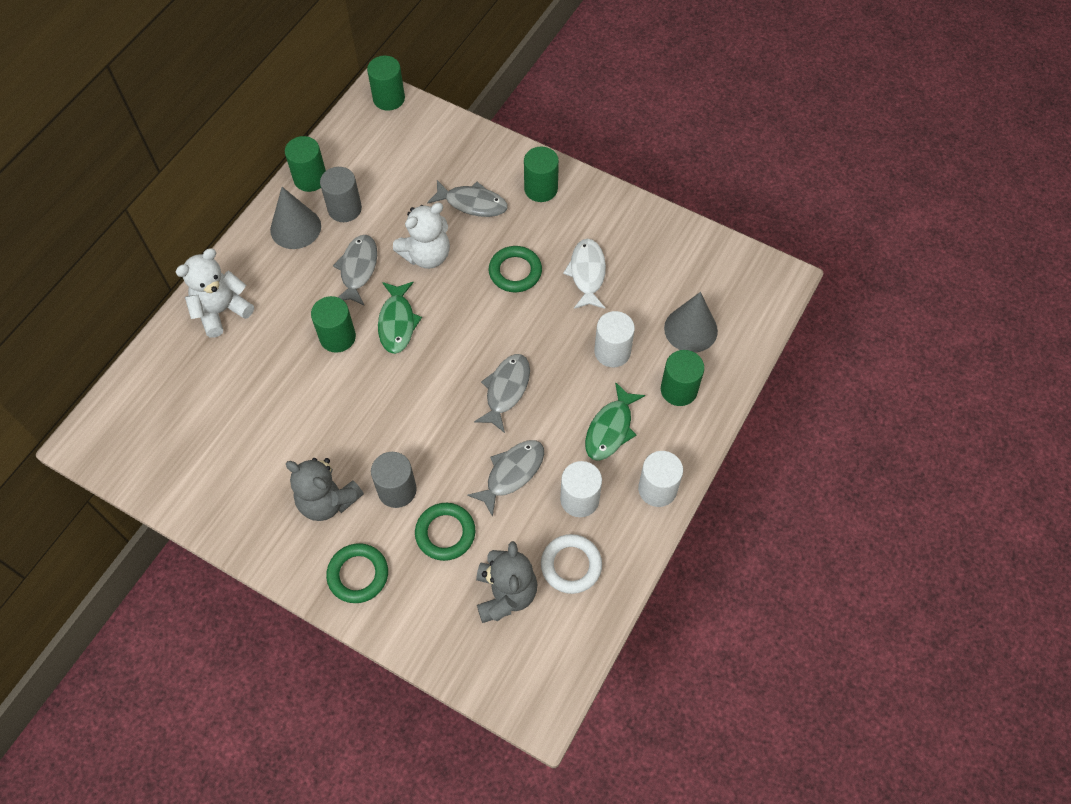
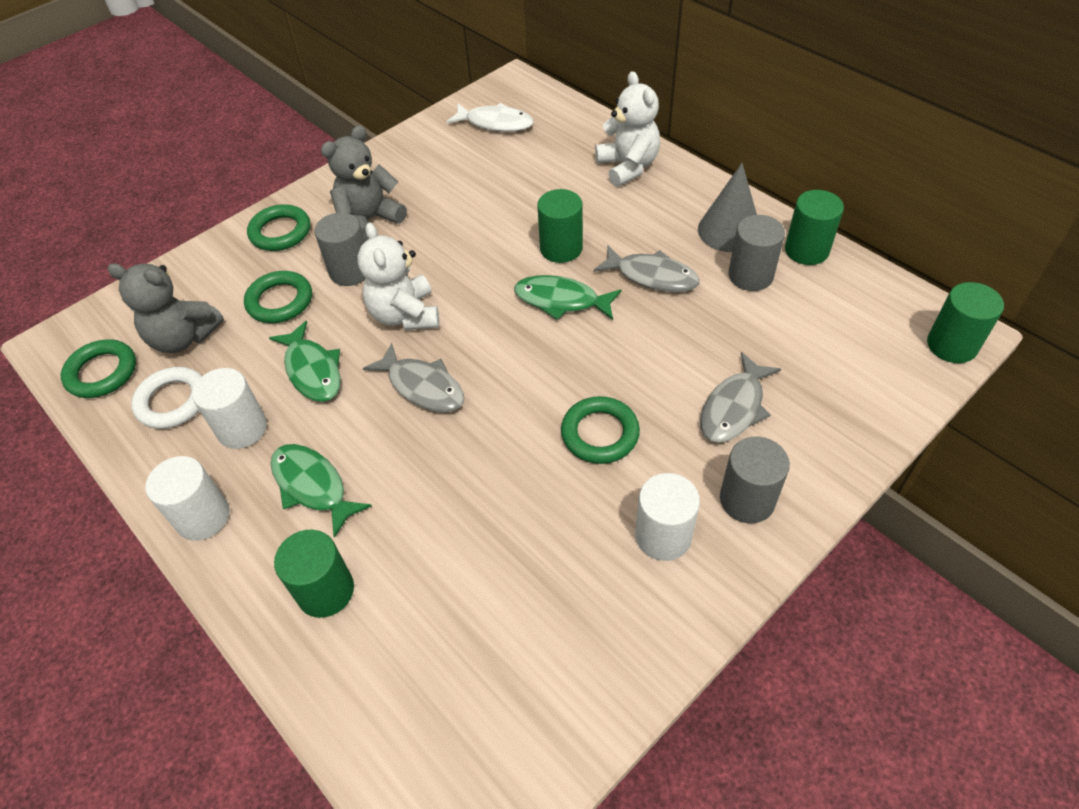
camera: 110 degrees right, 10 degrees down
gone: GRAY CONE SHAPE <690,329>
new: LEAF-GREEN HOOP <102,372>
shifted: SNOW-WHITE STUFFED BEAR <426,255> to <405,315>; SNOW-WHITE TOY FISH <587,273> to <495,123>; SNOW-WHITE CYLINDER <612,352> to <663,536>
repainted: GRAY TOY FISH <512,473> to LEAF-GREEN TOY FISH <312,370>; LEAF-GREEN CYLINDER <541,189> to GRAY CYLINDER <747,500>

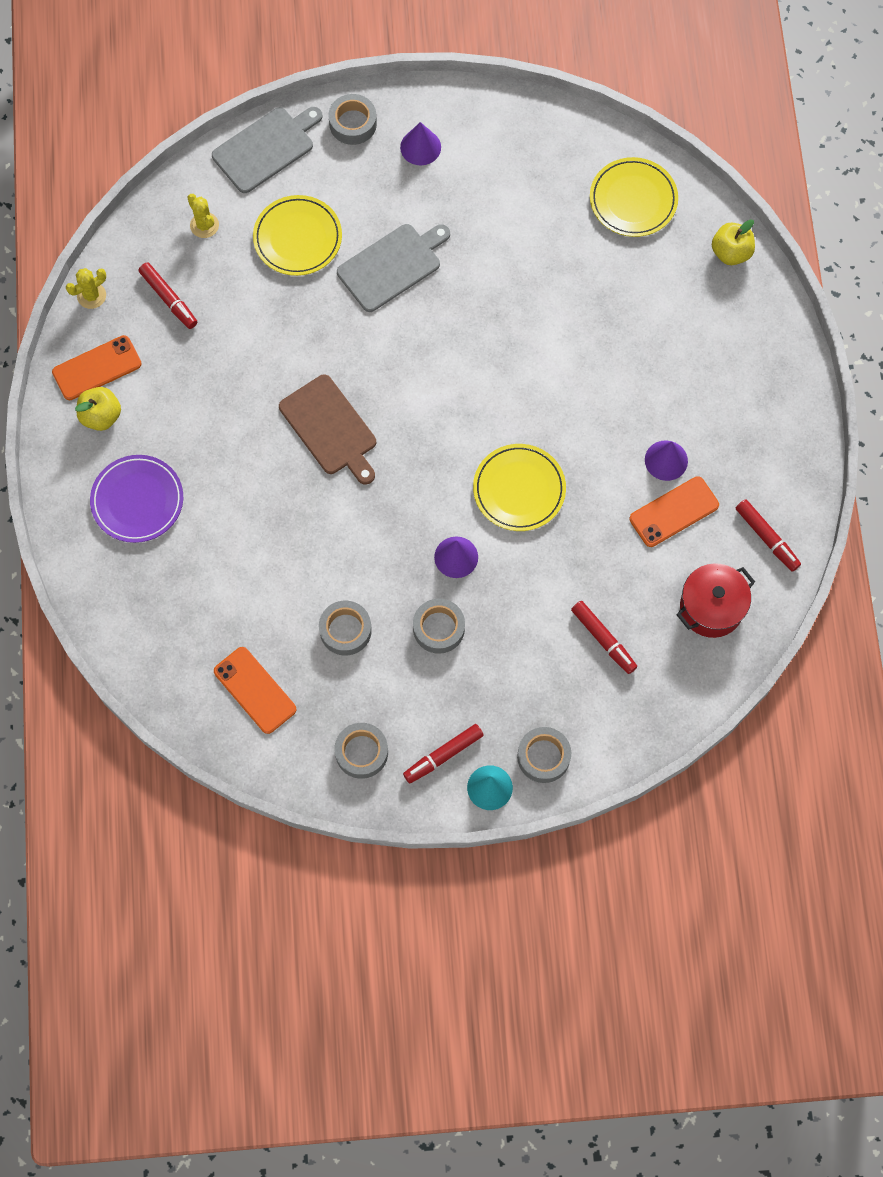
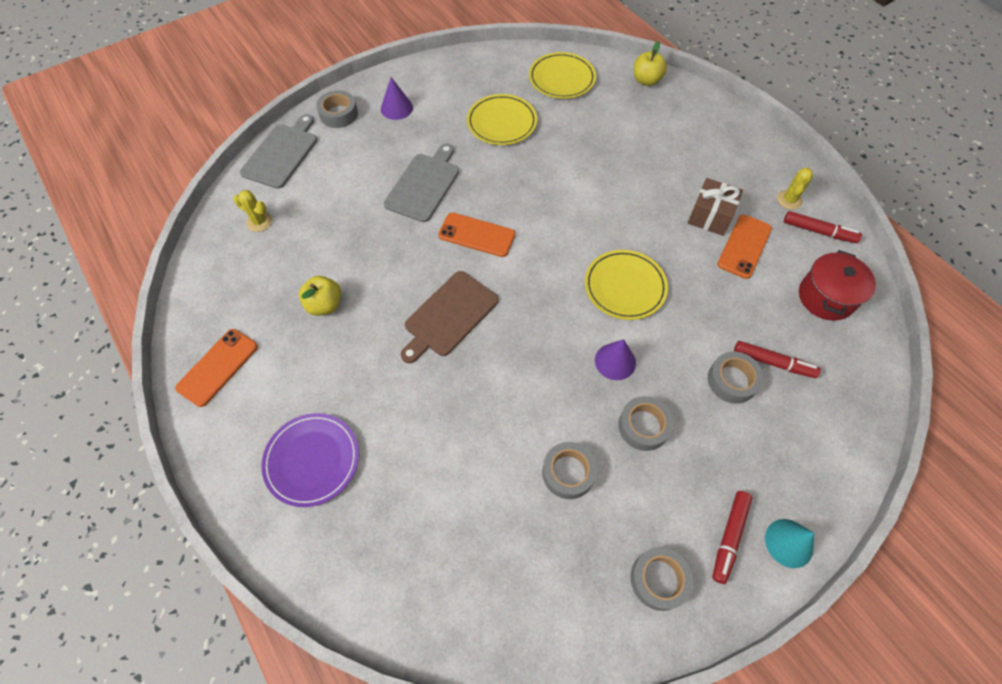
camera: 30 degrees left, 10 degrees down
gone: RED FELT PEN <169,299>
shifted: GOLDEN CACTUS <91,296> to <789,200>; GOLDEN APPLE FRUIT <101,416> to <325,305>; BRIGHT ORANGE MOBILE PHONE <255,690> to <476,235>; GOLDEN DINNER PLATE <297,238> to <501,123>; GRAY ROLL OF TAPE <543,757> to <732,380>
swapped: PURPLE CONE SHAPE <666,460> to BROWN WRAPPED GIFT <710,216>
rotated: BROWN BREAD BOARD <330,428> = <449,316> 105 degrees clockwise

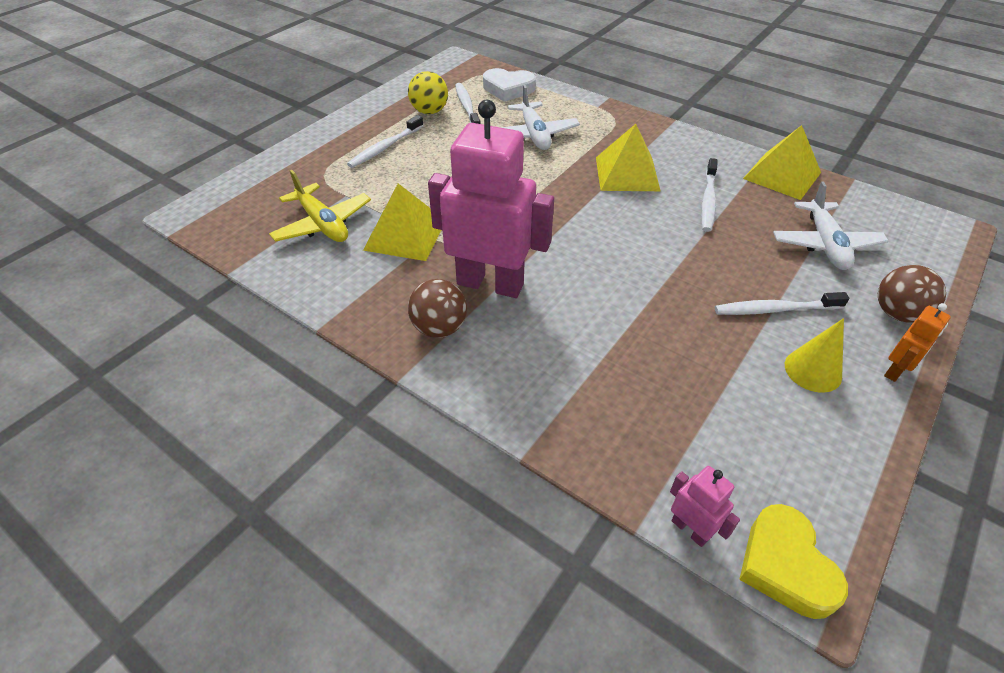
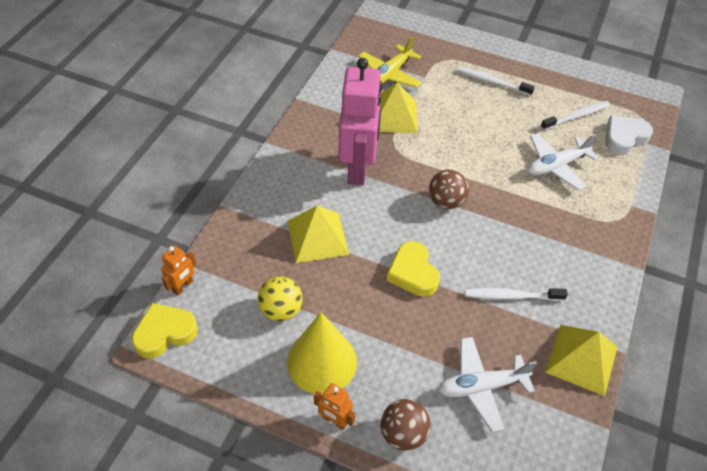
camera: 75 degrees right, 5 degrees up
gone: SNOW-WHITE DENTAL BRUSH <775,309>
new: GOLDEN LOVE HEART <413,273>
shifted: GOLDEN SPHERE <429,111> to <281,310>; BROWN SPHERE <439,328> to <446,201>; GOLDEN SOLID PYRAMID <627,173> to <317,237>
repainted: ROSE-PINK TOY ROBOT <690,529> to BRIGHT ORANGE TOY ROBOT <183,286>
rotated: SNOW-WHITE LOVE HEART <508,89> = <624,137> 60 degrees clockwise
scaled: GOLDEN CONE SHAPE <813,370> = <322,362> x1.69

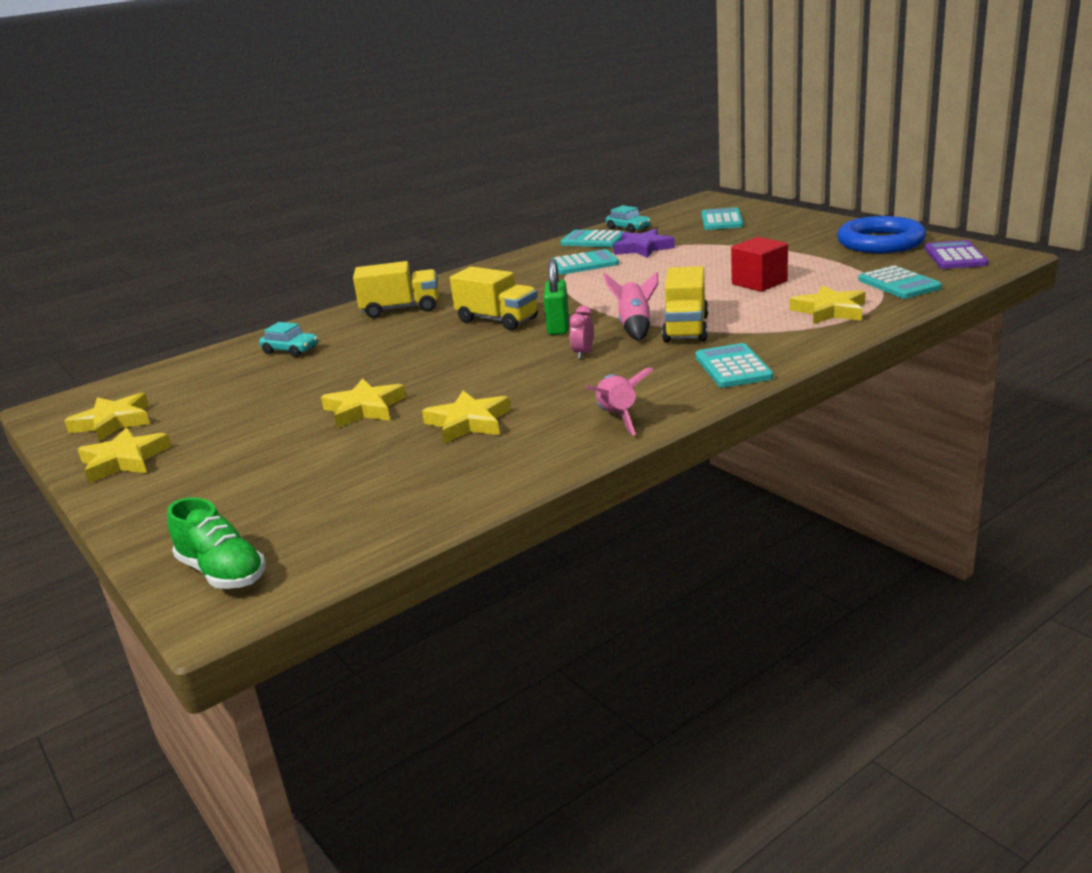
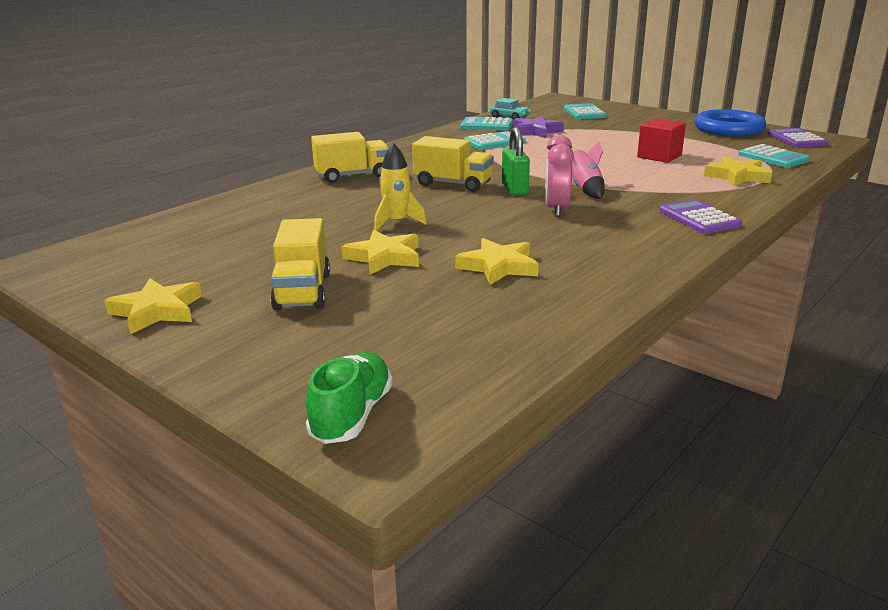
camera: 15 degrees left, 0 degrees up
gone: GOLDEN STAR <113,422>; TURQUOISE AUTOMOBILE <290,350>; ROSE-PINK SPACESHIP <617,417>
new: GOLDEN SPACESHIP <397,222>
shifted: GOLDEN TOY TRUCK <686,329> to <303,291>
repainted: TURQUOISE POCKET CALCULATOR <733,367> to PURPLE POCKET CALCULATOR <699,218>
rotated: LEAF-GREEN SNEAKER <222,572> = <352,415> 105 degrees counterclockwise
scaled: ROSE-PINK BEDSIDE CLOCK <583,354> = <556,209> x1.70

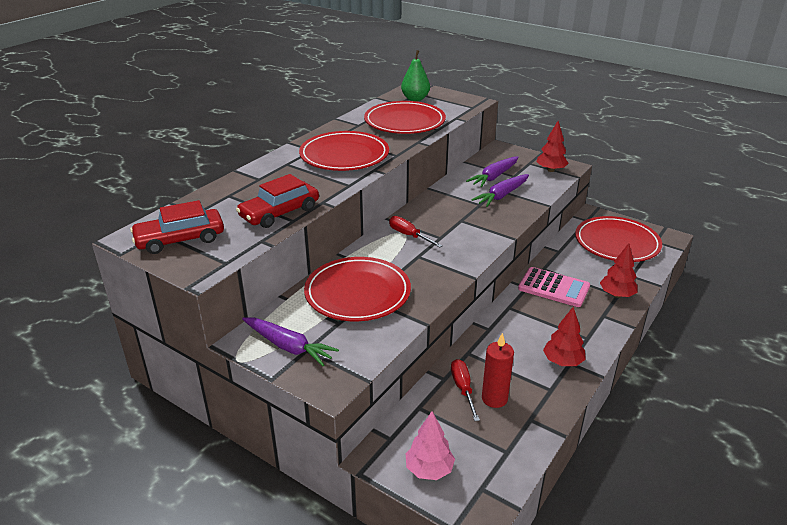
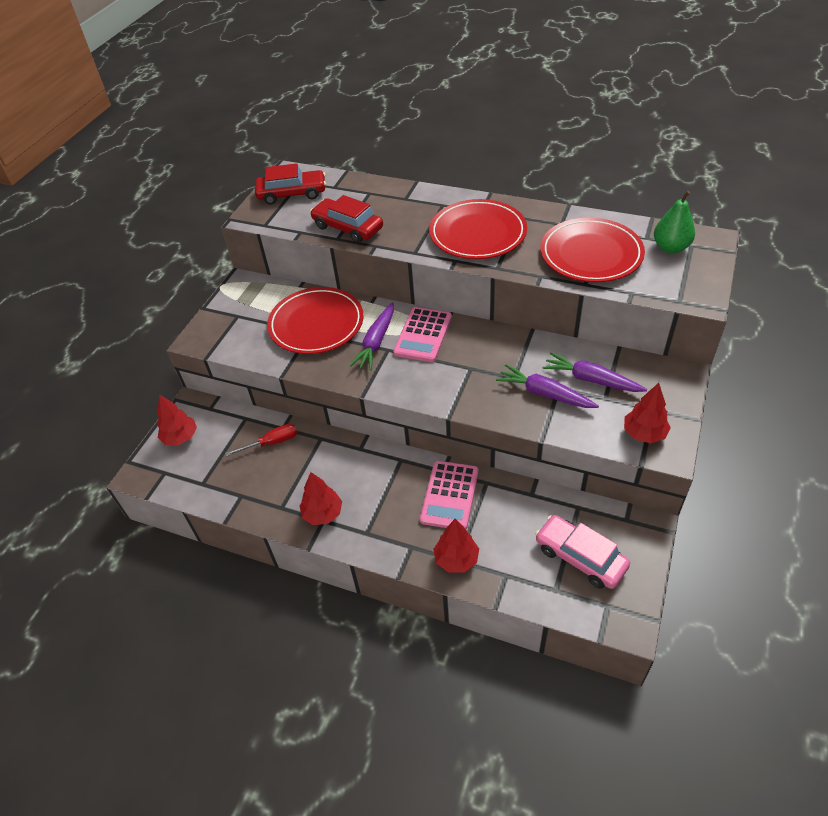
camera: 80 degrees right, 15 degrees up
gone: RED WAX CANDLE <494,398>
shifted: PURPLE ROOT VEGETABLE <288,346> to <376,342>
swapped: RED HAND SCREWDRIVER <409,235> to ROSE-PINK POCKET CALCULATOR <423,335>; RED DINNER PLATE <617,243> to ROSE-PINK AUTOMOBILE <580,557>
repainted: ROSE-PINK TOY TREE <429,469> to RED TOY TREE <180,437>
rotated: RED AUTOMOBILE <180,239> = <292,194> 120 degrees clockwise

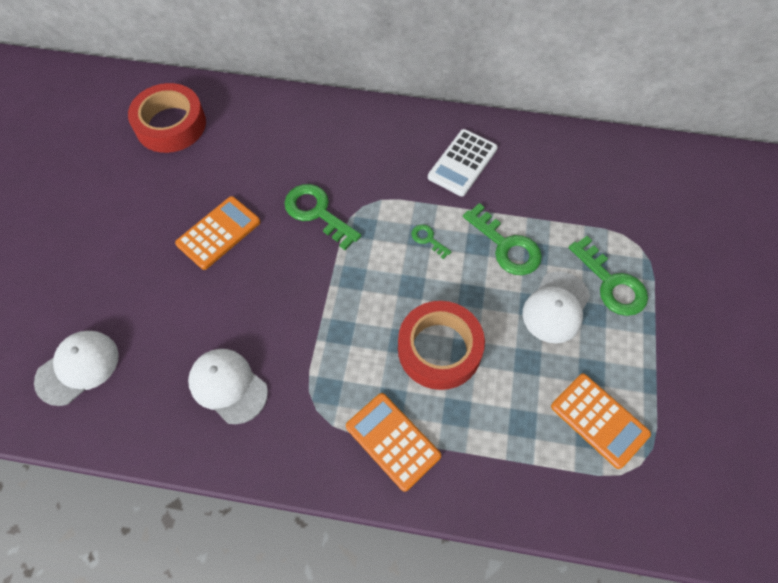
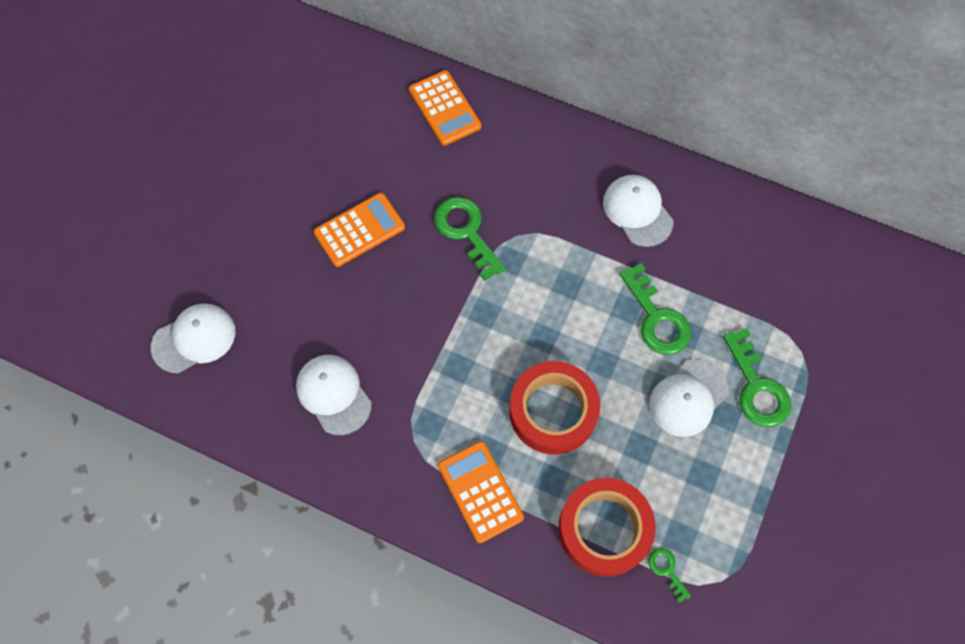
camera: 15 degrees right, 5 degrees up
shifted: RED ROLL OF TAPE <171,125> to <604,529>; LEAF-GREEN KEY <428,239> to <666,570>; BRIGHT ORANGE POCKET CALCULATOR <599,420> to <444,108>
swapped: SNOW-WHITE POCKET CALCULATOR <462,163> to SNOW-WHITE PEAKED CAP <637,211>

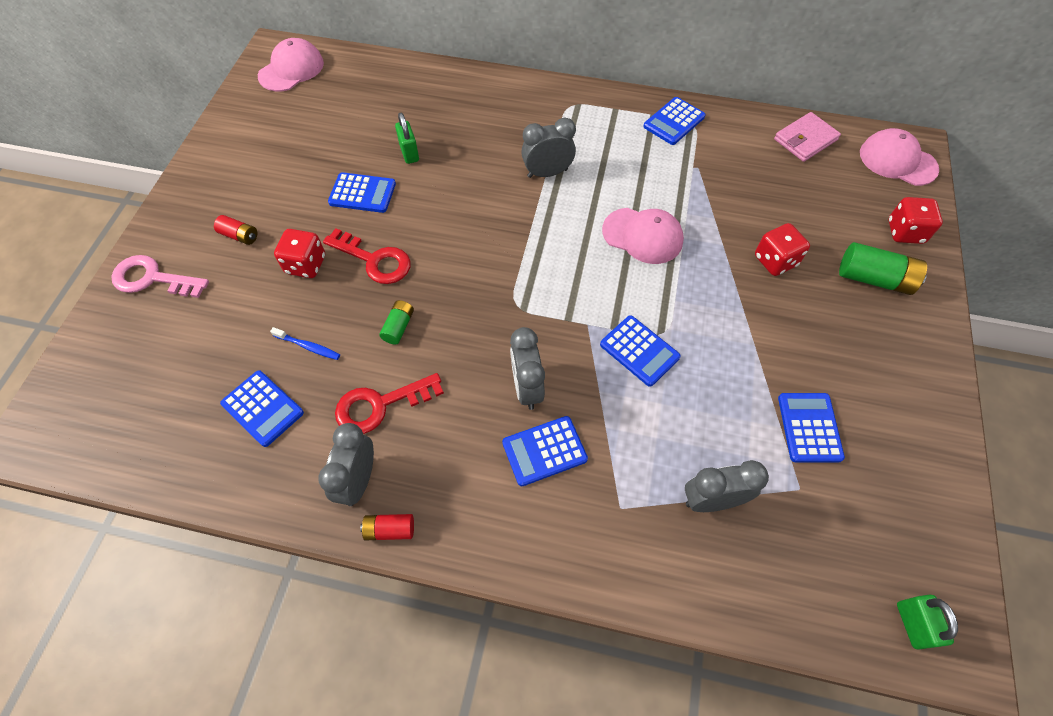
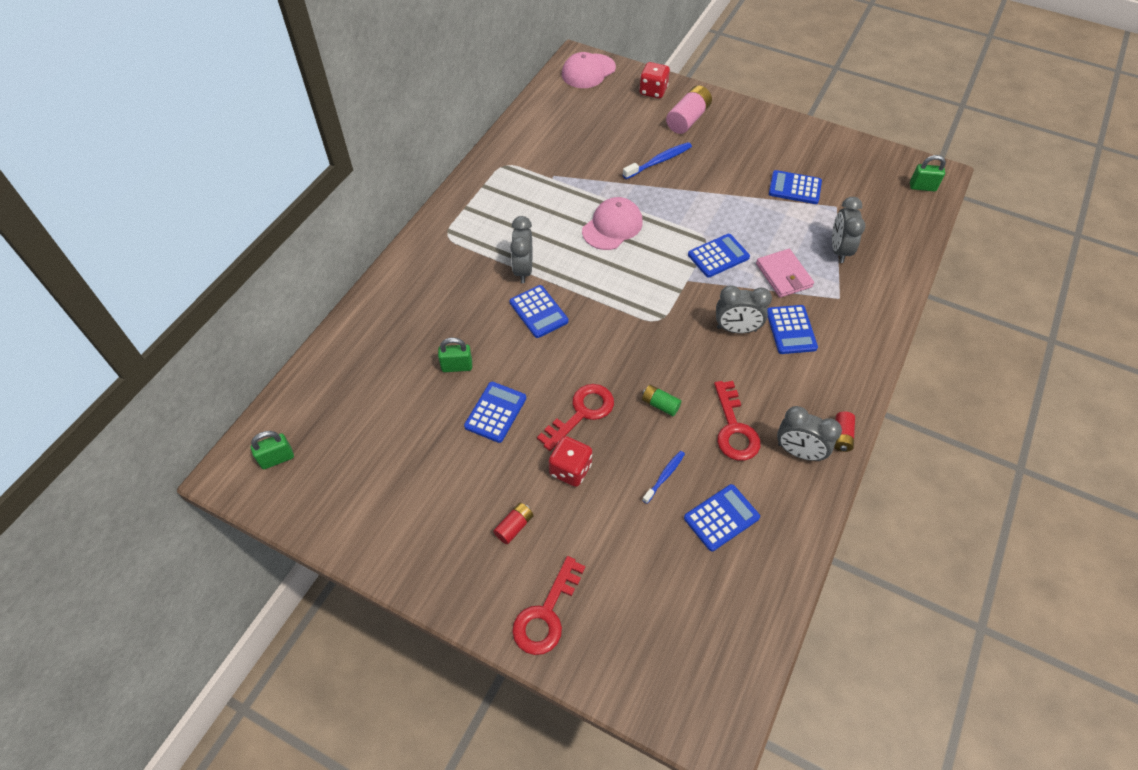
camera: 75 degrees left, 5 degrees down
shifted: BLUE POCKET CALCULATOR <674,122> to <538,312>; ROSE-PINK WALLET <805,139> to <783,275>
swapped: ROSE-PINK PEAKED CAP <291,69> to LEAF-GREEN PADLOCK <277,459>; RED DIE <775,261> to BLUE DENTAL BRUSH <658,161>
repainted: ROSE-PINK KEY <152,278> to RED KEY <546,614>; LEAF-GREEN POWER CELL <874,279> to ROSE-PINK POWER CELL <688,119>

